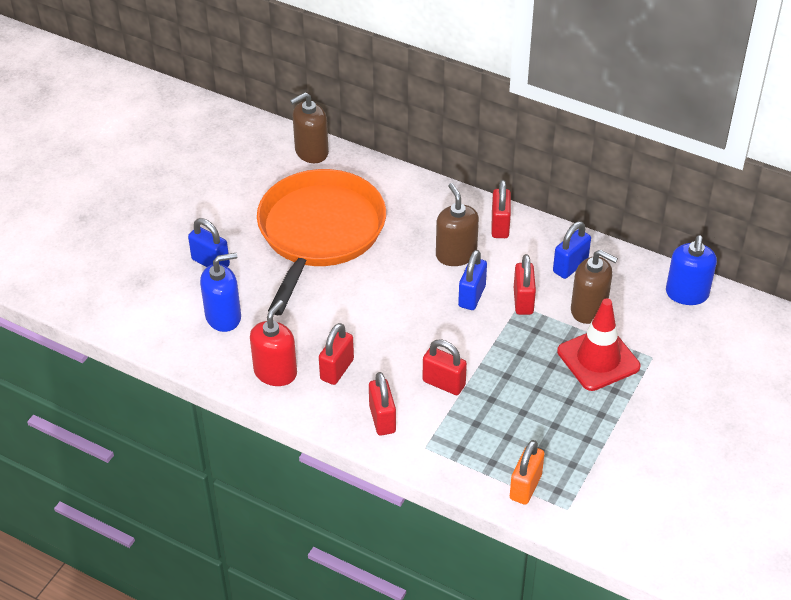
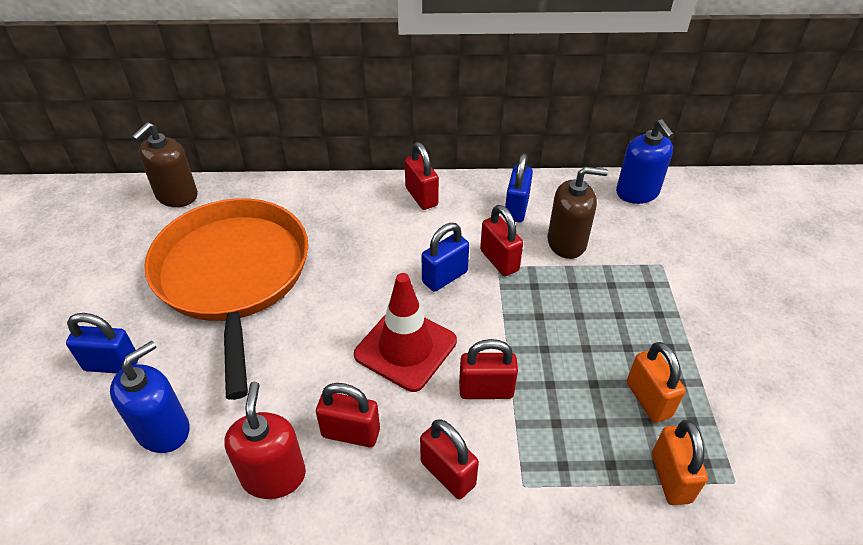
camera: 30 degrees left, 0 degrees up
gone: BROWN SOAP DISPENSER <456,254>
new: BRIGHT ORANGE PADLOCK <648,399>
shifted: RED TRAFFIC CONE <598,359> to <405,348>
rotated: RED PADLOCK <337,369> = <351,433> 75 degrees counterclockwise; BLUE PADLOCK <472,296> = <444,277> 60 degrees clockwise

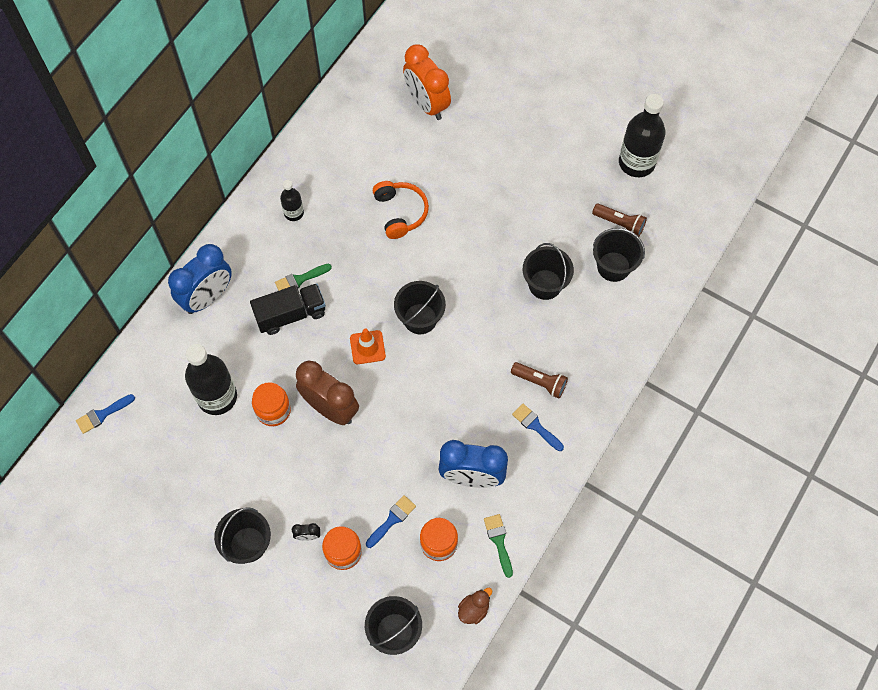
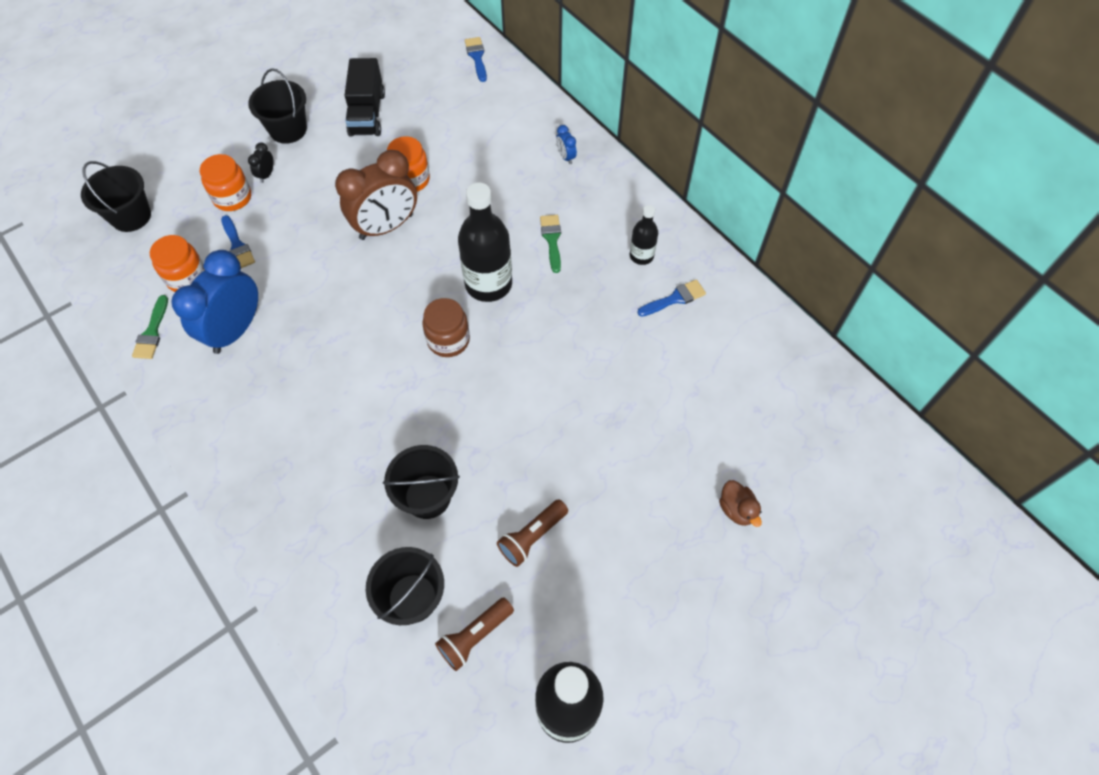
camera: 110 degrees right, 5 degrees down
gone: BRIGHT ORANGE TRAFFIC CONE <367,347>; BRIGHT ORANGE HEADPHONES <400,212>; BRIGHT ORANGE BEDSIDE CLOCK <427,104>
shifted: JET-BLACK DRINK BOTTLE <217,397> to <488,284>; JET-BLACK TOY TRUCK <290,315> to <367,114>; BROWN TOY DUCK <474,609> to <737,509>; BROWN FLASHLIGHT <540,382> to <532,536>; BLUE BRUSH <535,426> to <675,298>
swapped: JET-BLACK PAIL <420,319> to BROWN JAM JAR <448,340>
rotated: LEAF-GREEN BRUSH <499,541> = <152,332> 90 degrees clockwise
scaled: BLUE BEDSIDE CLOCK <207,297> = <566,157> x0.40

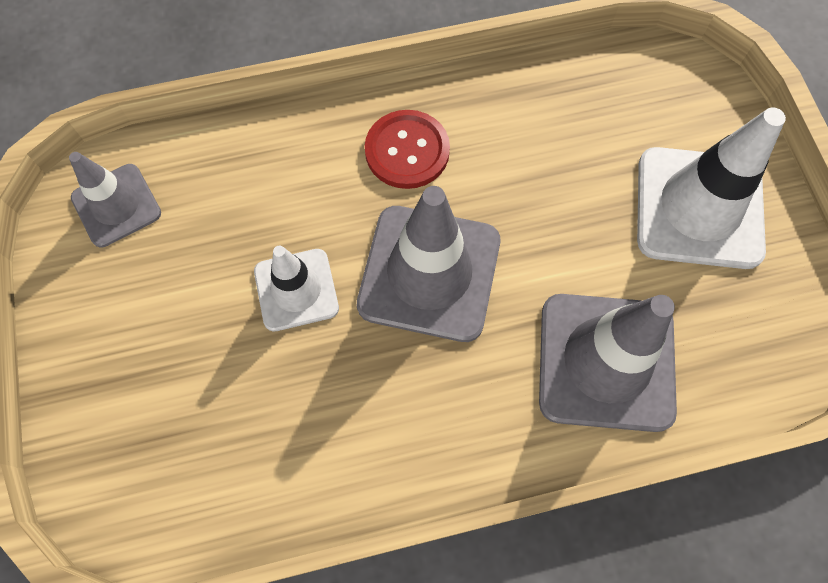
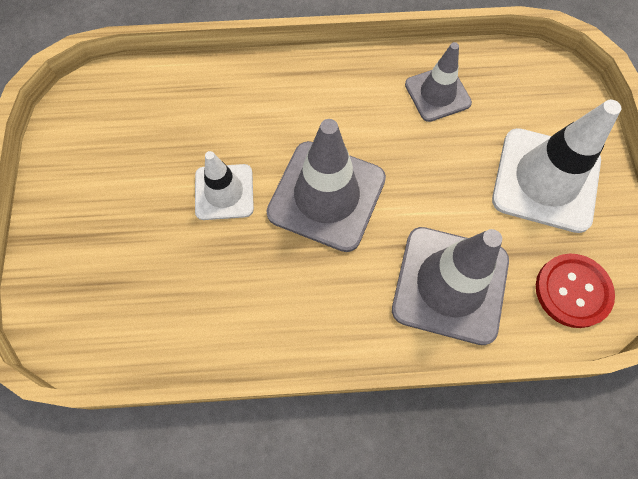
camera: 10 degrees right, 0 degrees up
shifted: GRAY TRAFFIC CONE <116,205> to <437,94>; RED SEWING BUTTON <407,151> to <572,291>

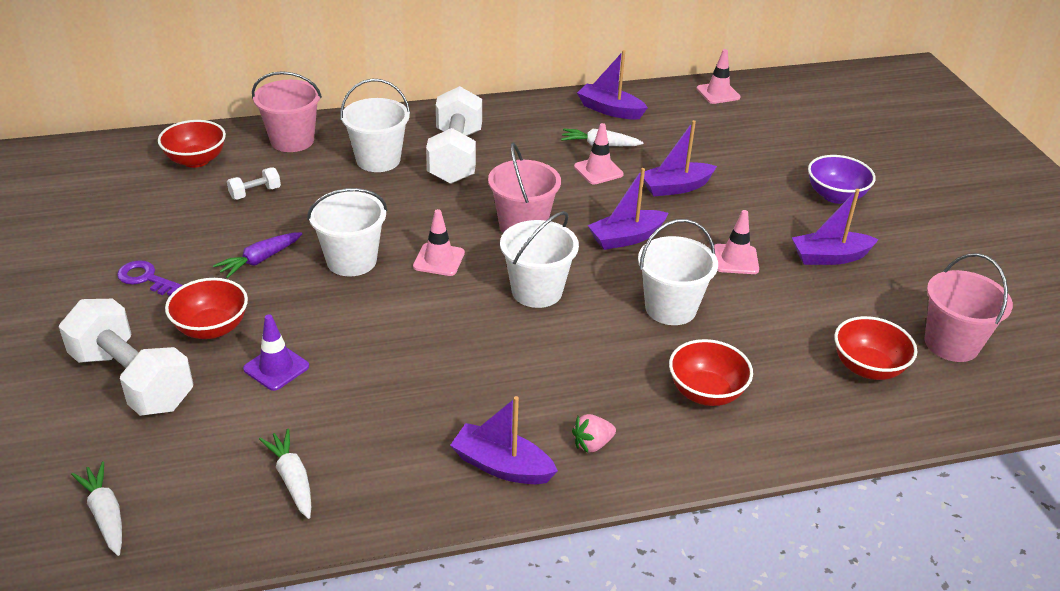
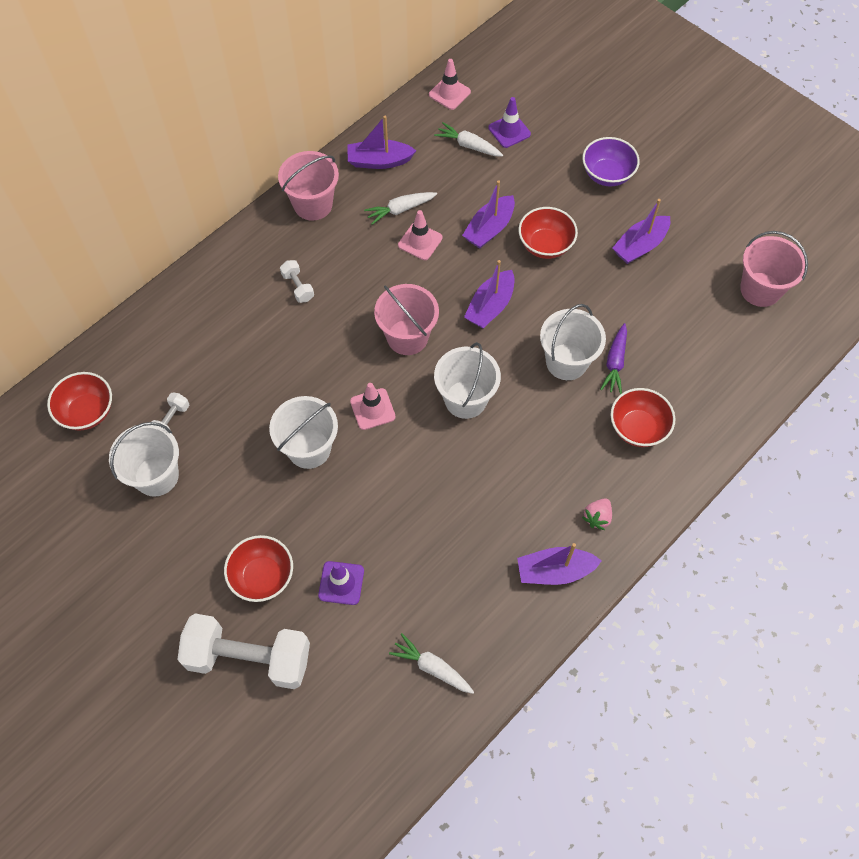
camera: 30 degrees left, 25 degrees up
gone: PURPLE KEY <146,278>; ROSE-PINK TRAFFIC CONE <735,259>
new: PURPLE TRAFFIC CONE <509,131>
shifted: SNOW-WHITE ROOT VEGETABLE <106,514> to <468,145>; PURPLE ROOT VEGETABLE <260,260> to <615,363>; ROSE-PINK PAIL <292,140> to <313,204>; SNOW-WHITE PAIL <378,160> to <156,476>; RED BOWL <867,368> to <545,245>
scaled: SNOW-WHITE DUMBBELL <455,156> = <298,287> x0.42

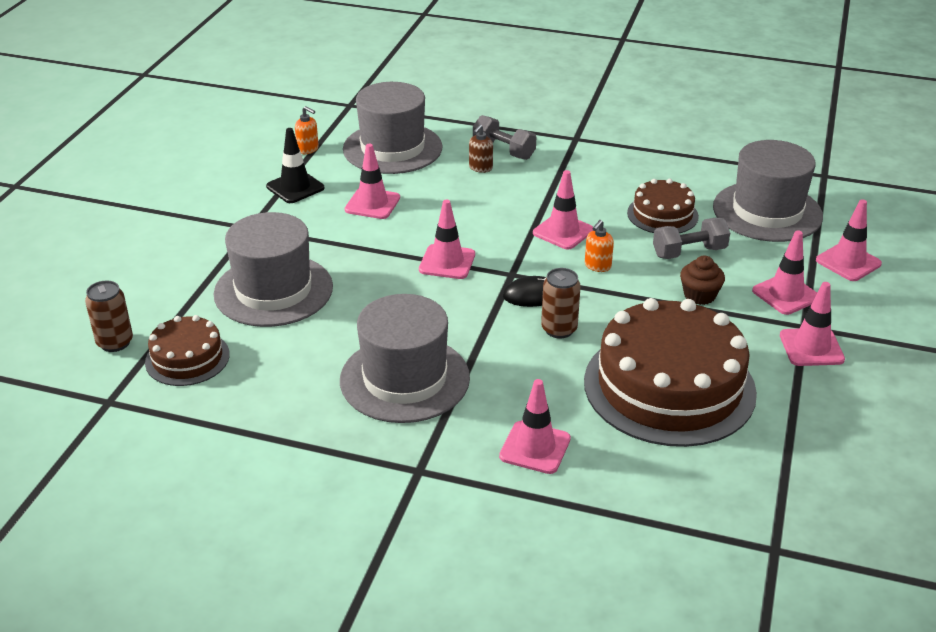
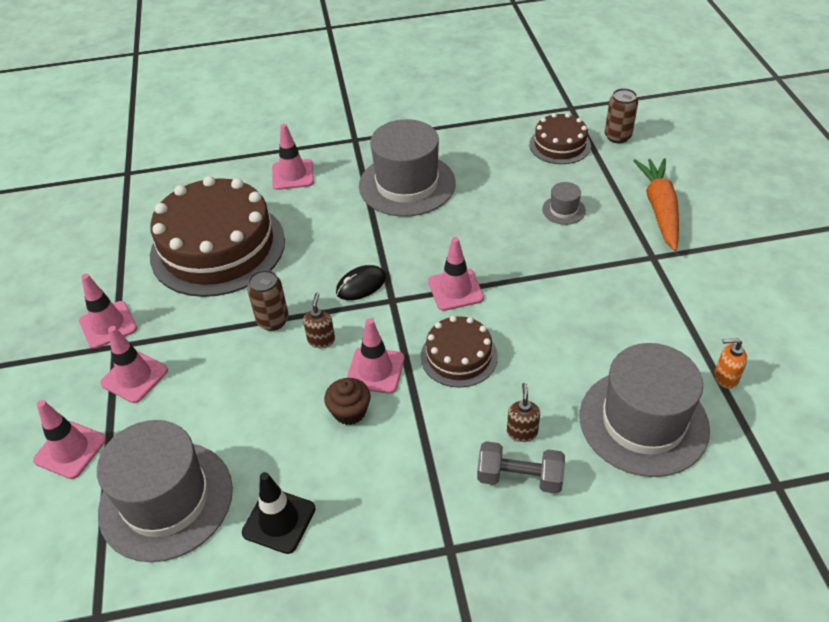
camera: 155 degrees right, 10 degrees up
gone: ROSE-PINK TRAFFIC CONE <372,204>; GRAY DUMBBELL <689,252>
new: BRIGHT ORANGE ROOT VEGETABLE <659,209>
shifted: JET-BLACK TRAFFIC CONE <295,187> to <279,520>; BROWN SODA CAN <559,329> to <273,321>; BROWN CAKE <662,214> to <459,356>; BROWN MUFFIN <699,295> to <349,411>
repainted: BRIGHT ORANGE SOAP DISPENSER <597,266> to BROWN SOAP DISPENSER <321,340>
scaled: GRAY HAT <273,290> = <563,210> x0.43

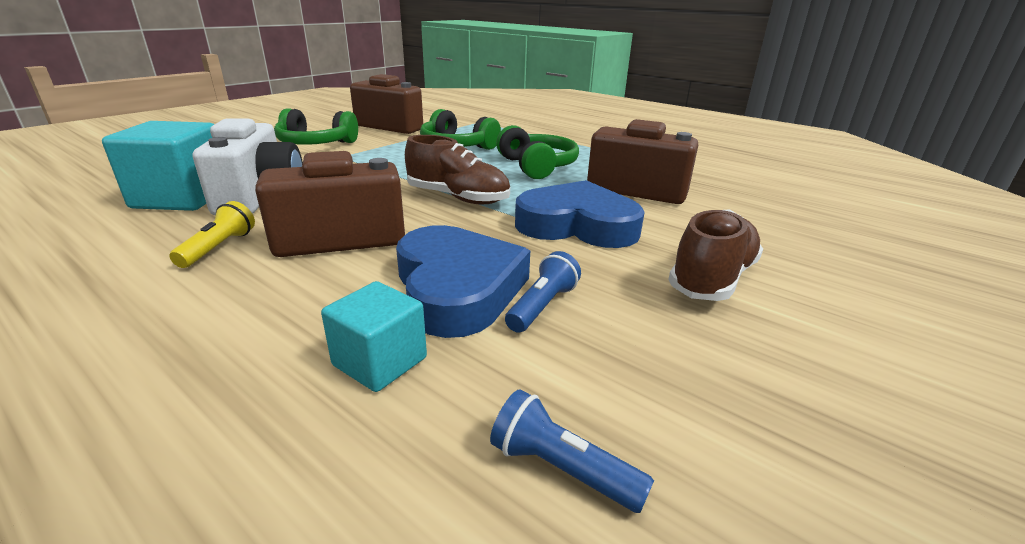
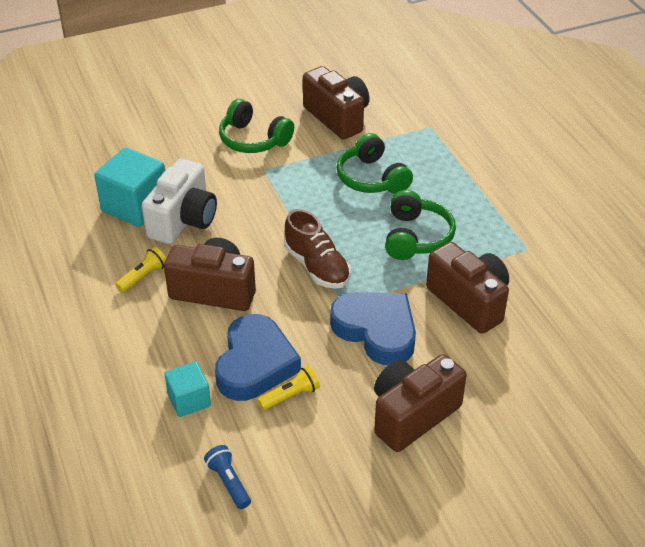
camera: 30 degrees right, 15 degrees up
swapped: BROWN SNEAKER <712,279> to BROWN PHOTO CAMERA <412,415>
repainted: BLUE FLASHLIGHT <542,306> to GOLDEN FLASHLIGHT <291,396>

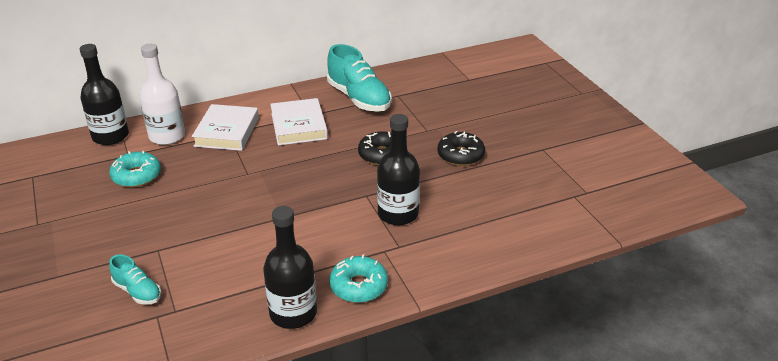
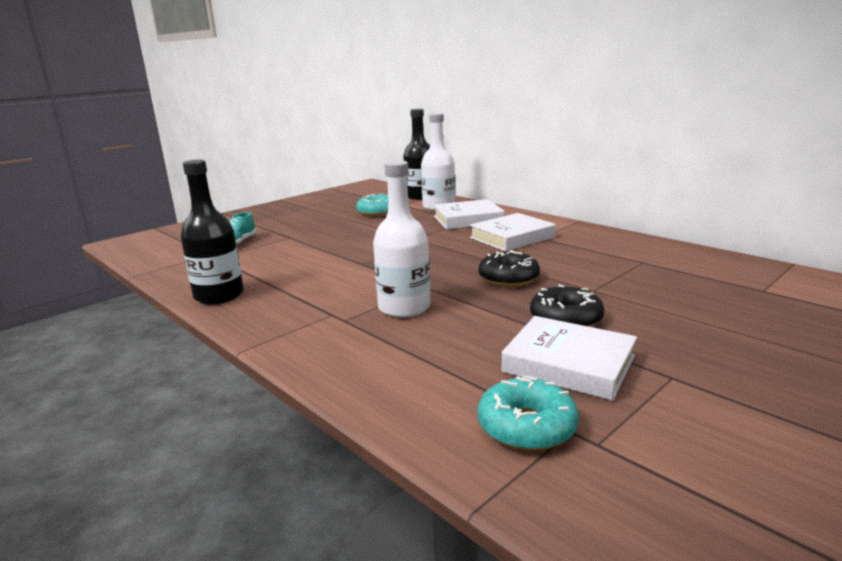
camera: 70 degrees right, 15 degrees down
gone: TURQUOISE SNEAKER <359,98>
new: SNOW-WHITE HARDCOVER <569,364>
shifted: TURQUOISE DOUGHNUT <359,286> to <526,426>
repainted: JET-BLACK DRINK BOTTLE <398,214> to SNOW-WHITE DRINK BOTTLE <404,308>

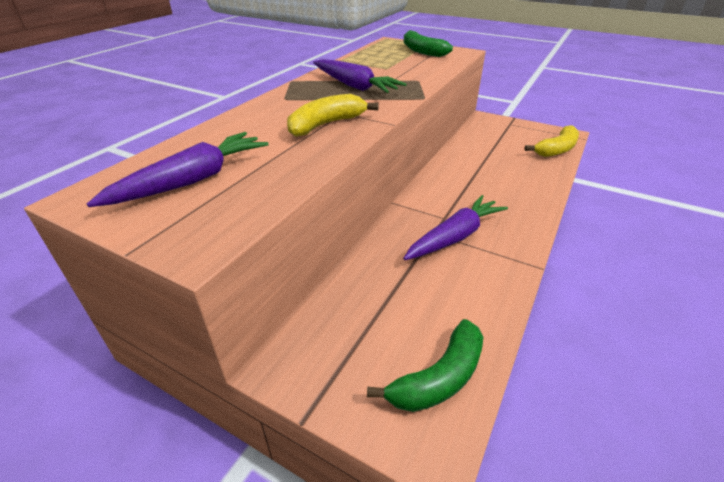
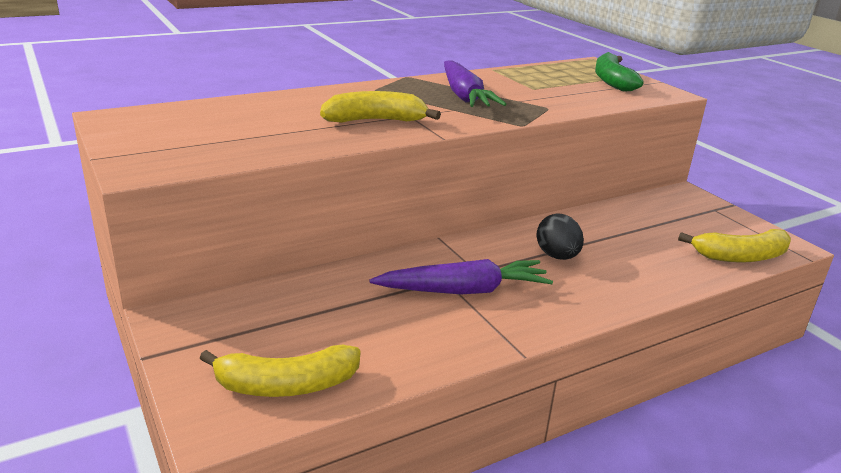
camera: 30 degrees right, 10 degrees down
gone: PURPLE ROOT VEGETABLE <192,180>
new: JET-BLACK EGG SHAPE <557,256>
repainted: LEAF-GREEN TOY BANANA <439,377> to GOLDEN TOY BANANA <286,385>

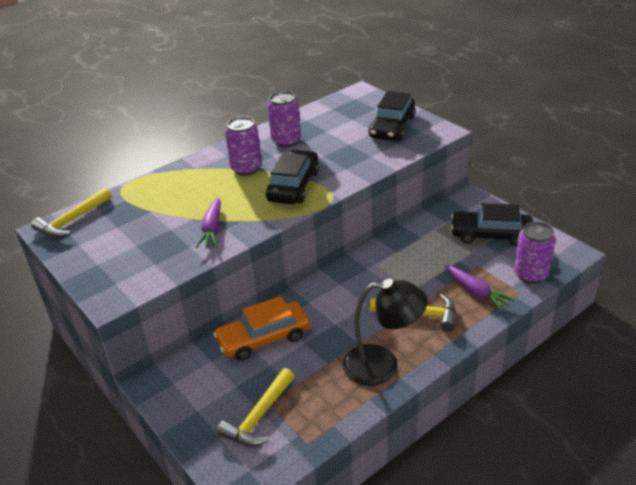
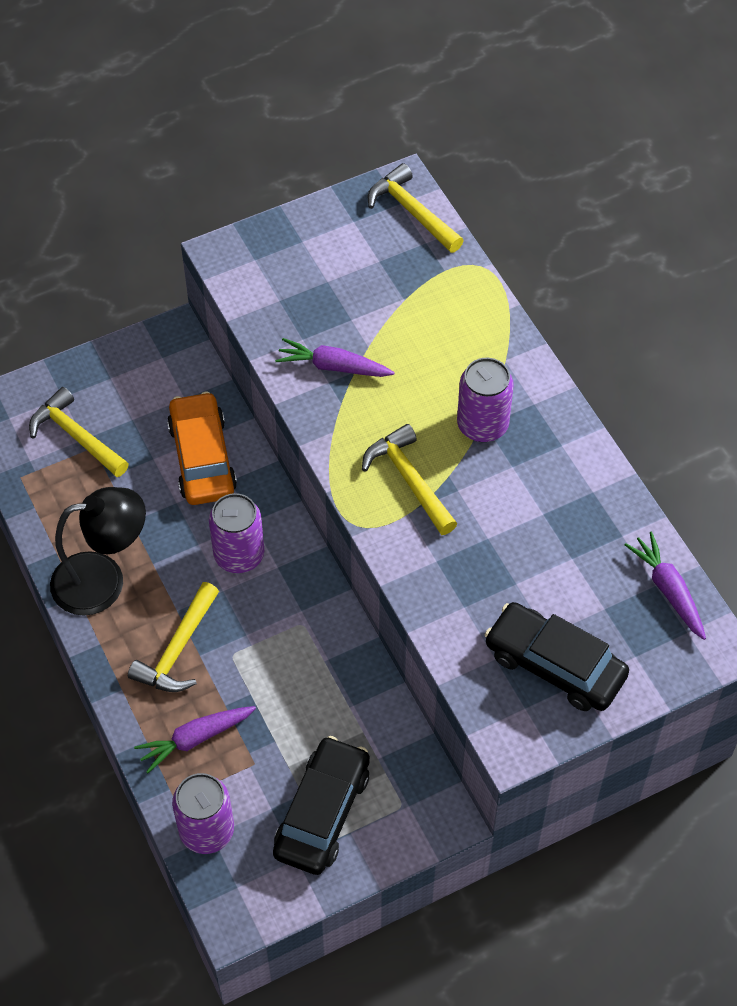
camera: 100 degrees right, 20 degrees up
new: PURPLE ROOT VEGETABLE <668,590>
shifted: PURPLE SODA CAN <286,141> to <239,555>
swapped: JET-BLACK AUTOMOBILE <293,186> to GOLDEN HAMMER <409,480>
rotated: JET-BLACK READING LAMP <382,365> = <103,580> 120 degrees counterclockwise

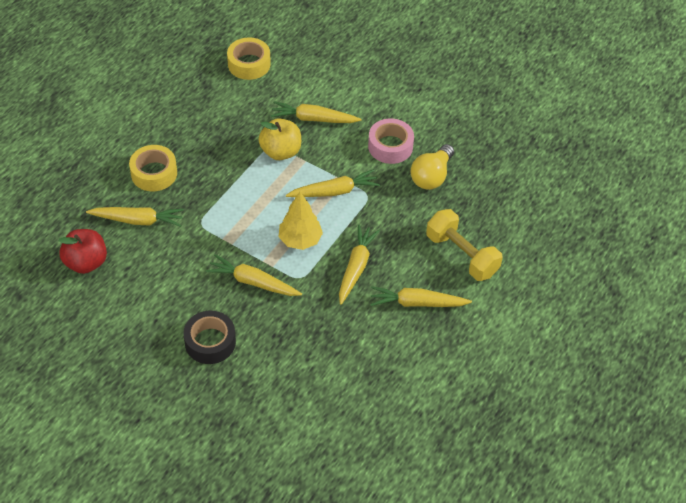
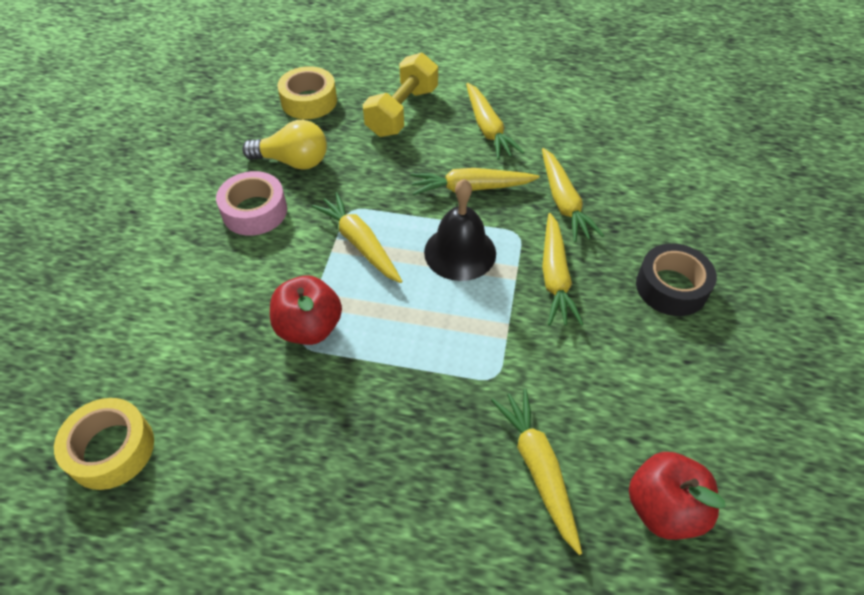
camera: 110 degrees left, 0 degrees up
shifted: GOLDEN ROLL OF TAPE <154,173> to <309,101>; GOLDEN ROOT VEGETABLE <314,119> to <563,202>
swapped: GOLDEN TOY TREE <300,240> to JET-BLACK SCHOOL BELL <460,252>
repainted: GOLDEN APPLE FRUIT <281,152> to RED APPLE FRUIT <309,328>

